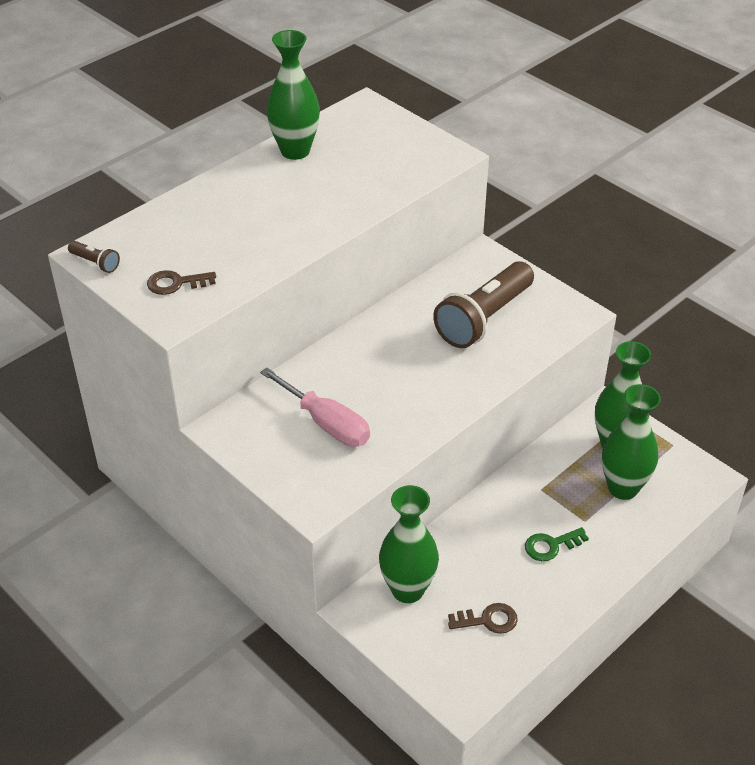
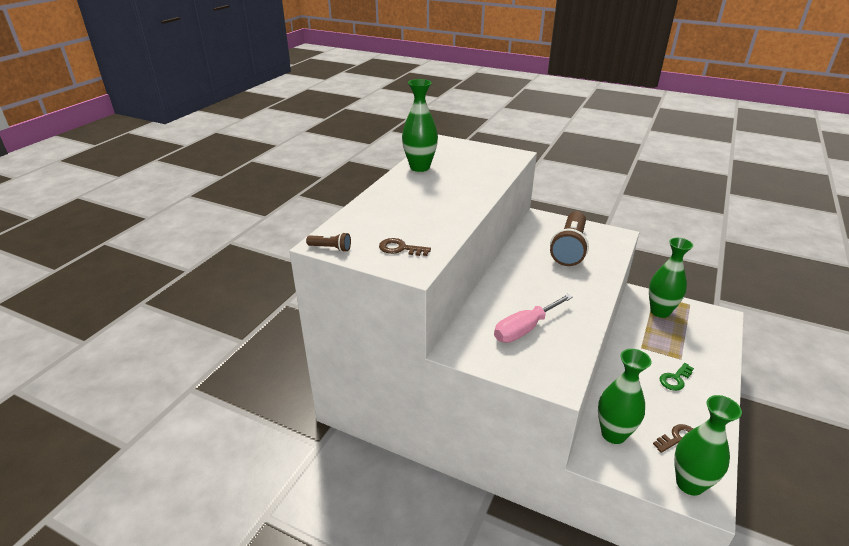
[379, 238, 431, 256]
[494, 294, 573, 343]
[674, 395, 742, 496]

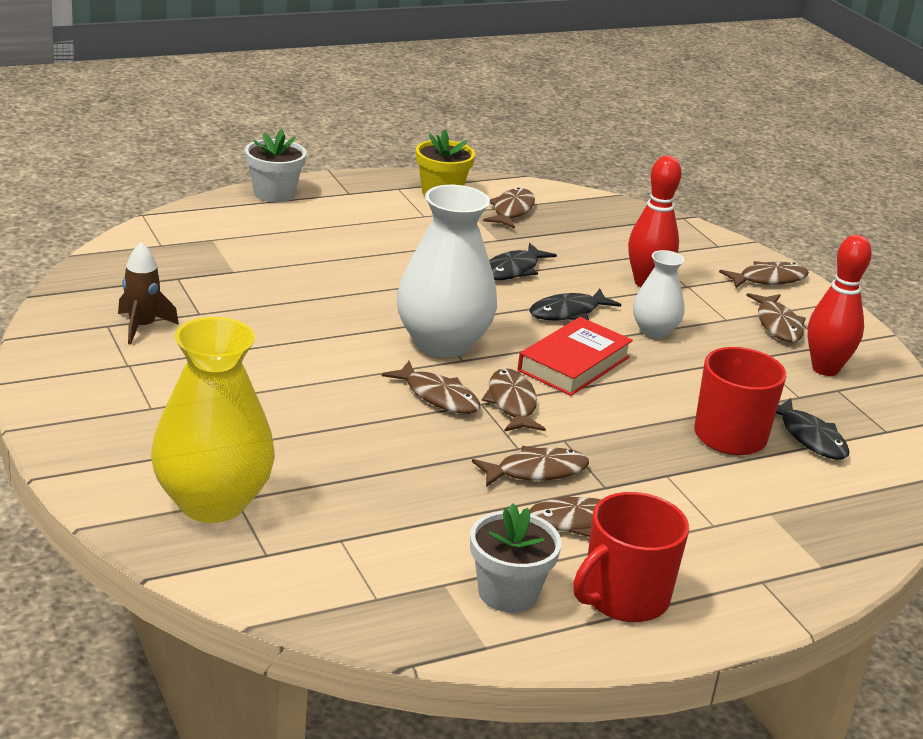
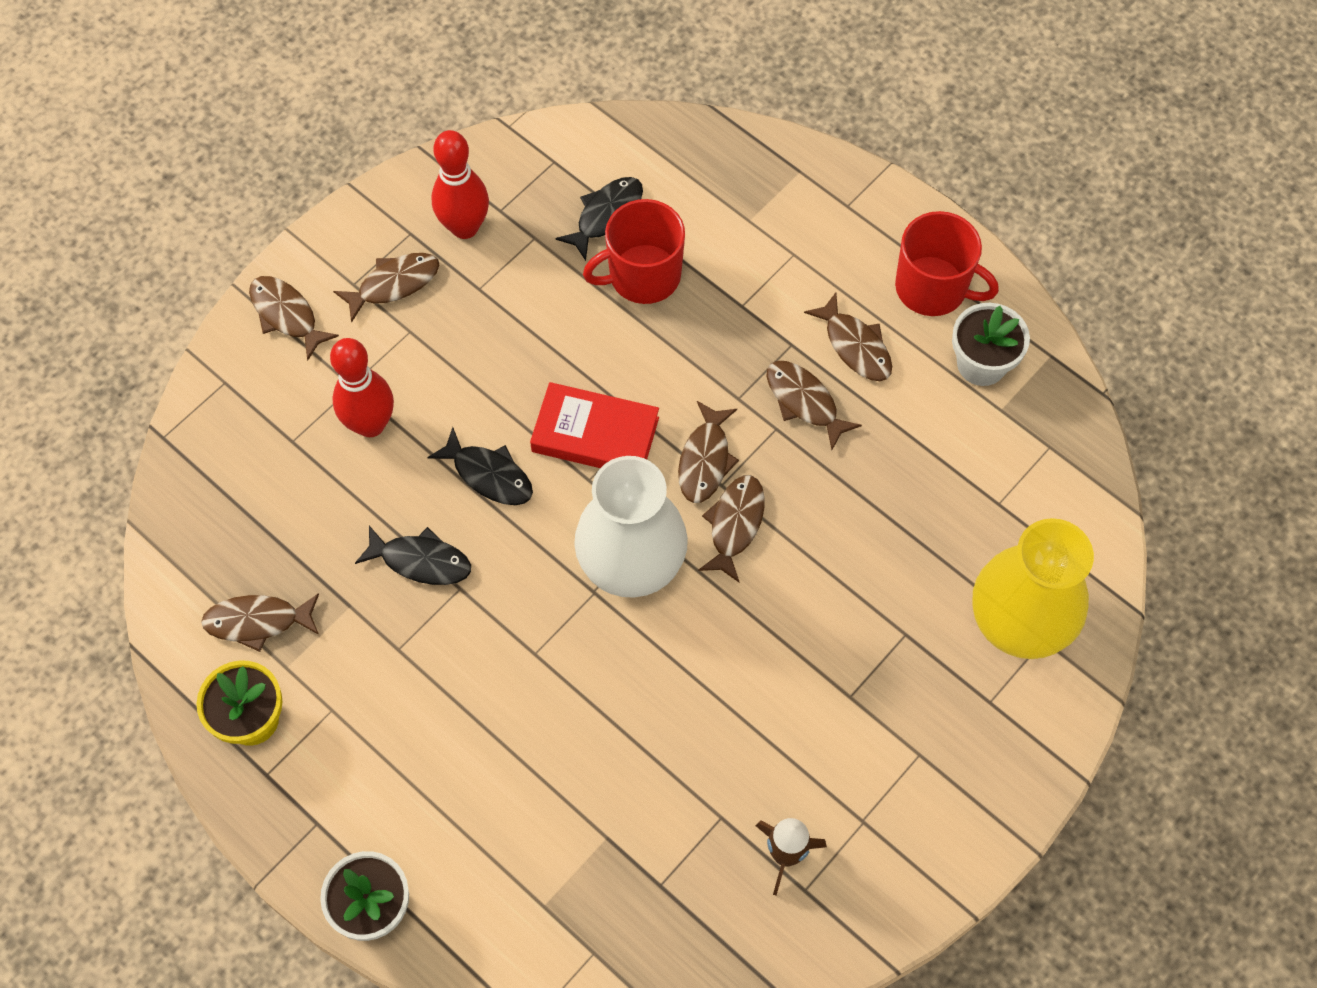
[678, 401, 739, 503]
[633, 250, 684, 338] (first image)

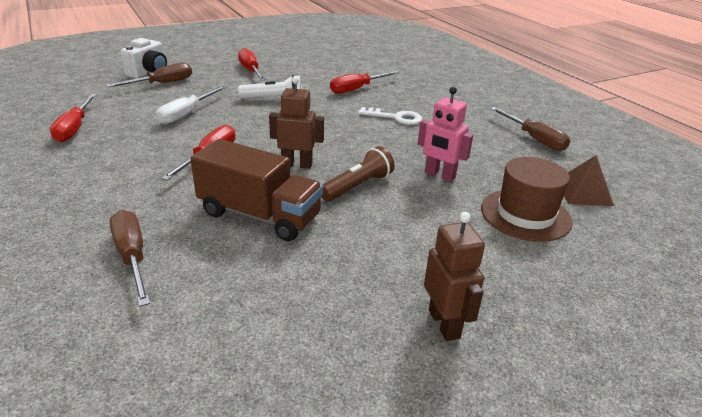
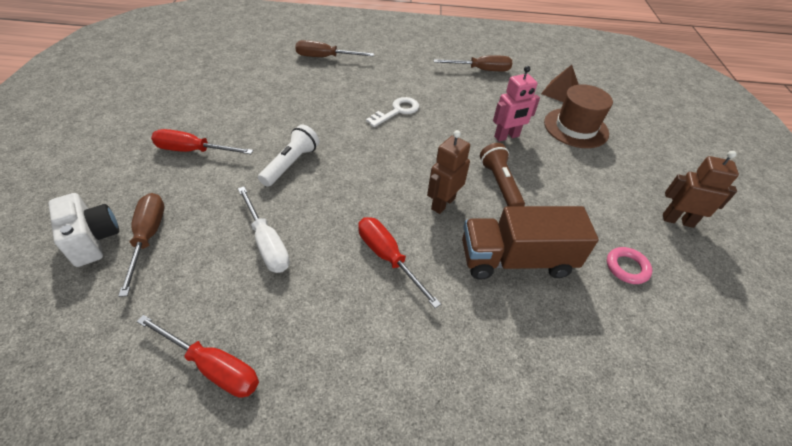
[295, 40, 374, 57]
[462, 206, 599, 280]
[330, 71, 399, 94] (first image)
[607, 247, 652, 284]

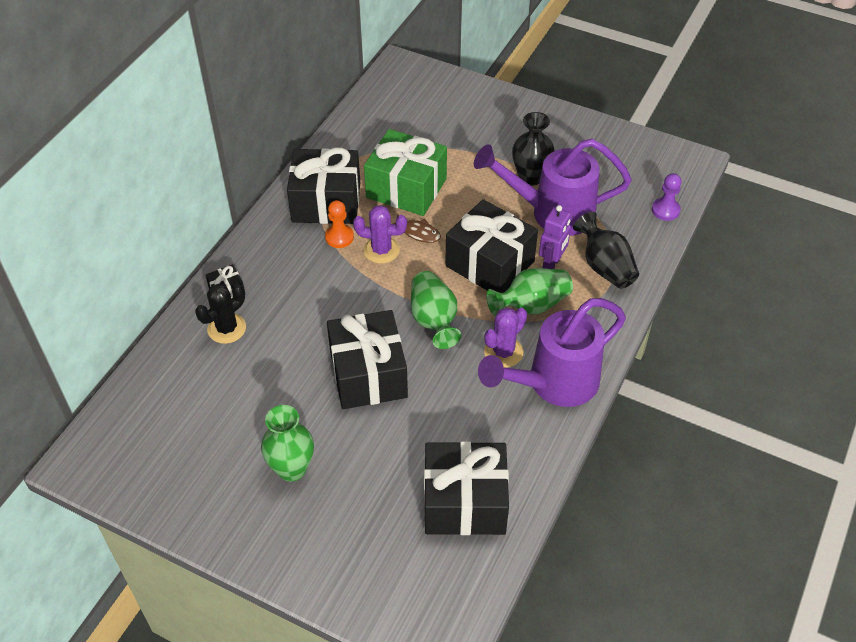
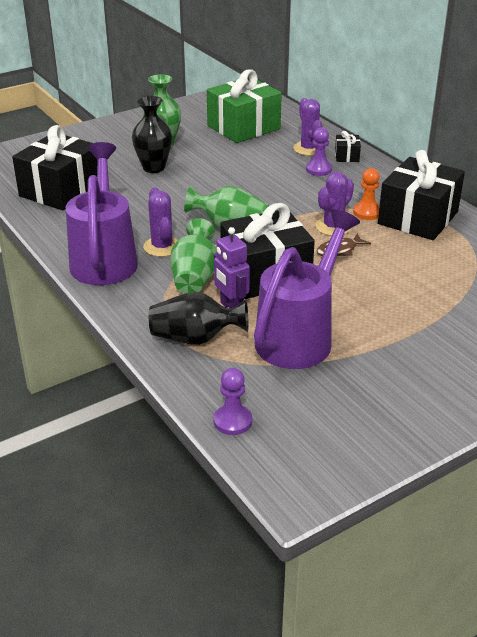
[293, 98, 322, 156]
[327, 310, 408, 409] (first image)
[207, 69, 282, 143]
[132, 96, 172, 173]
[306, 127, 332, 176]

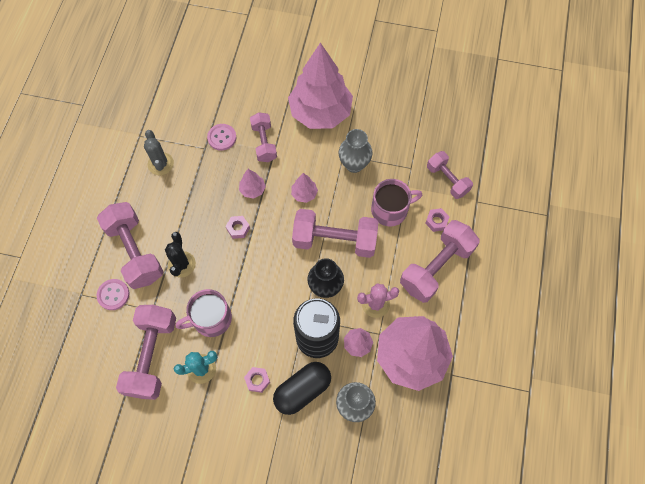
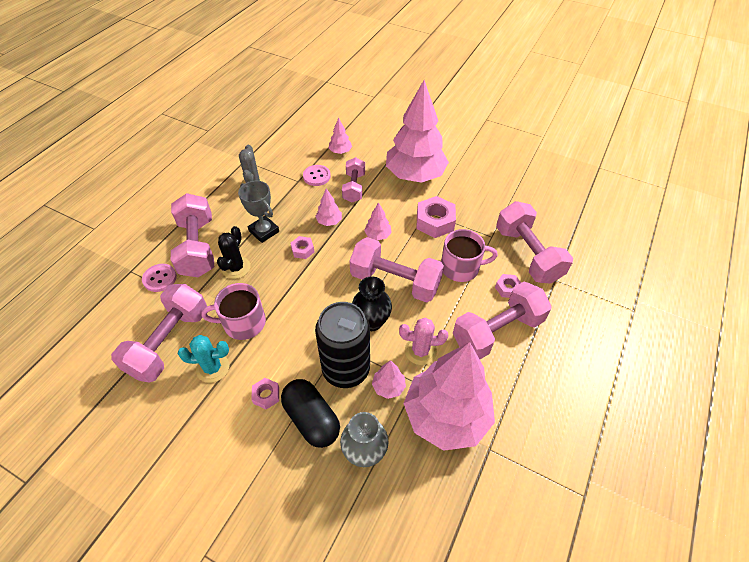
[281, 379, 340, 448]
[416, 196, 456, 238]
[496, 201, 573, 284]
[238, 181, 279, 243]
[329, 117, 352, 154]

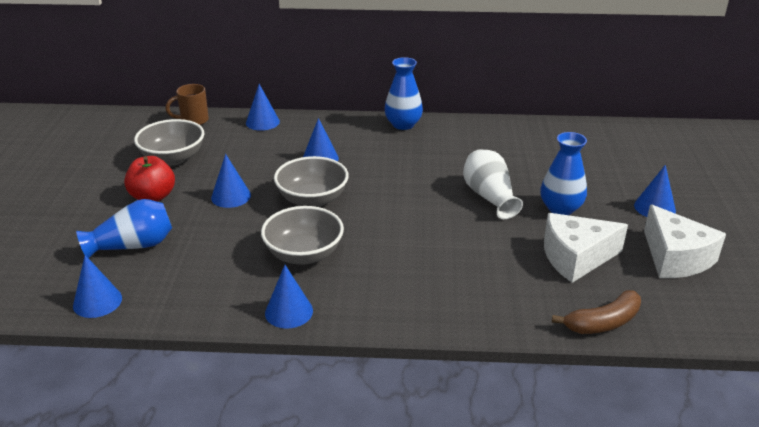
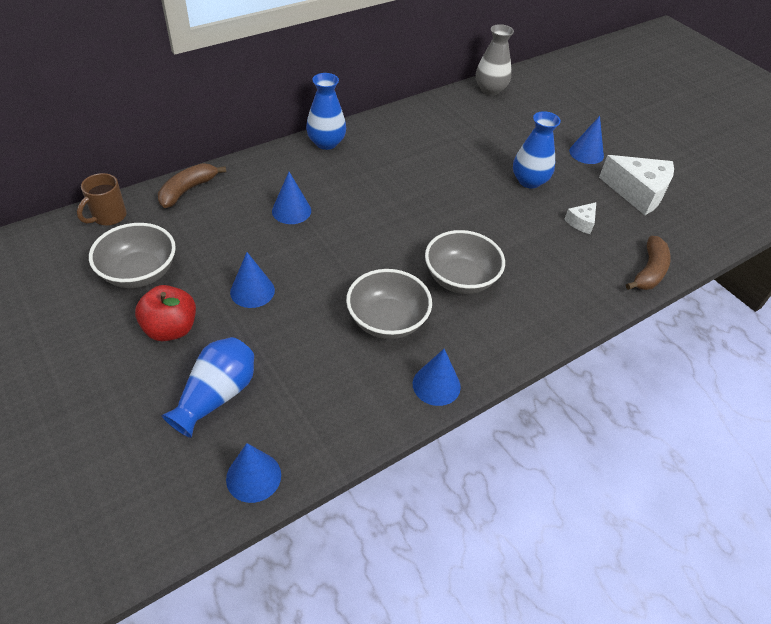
[158, 163, 226, 208]
[425, 230, 505, 294]
[463, 149, 523, 219] (first image)
[564, 202, 596, 234]
[476, 24, 514, 95]

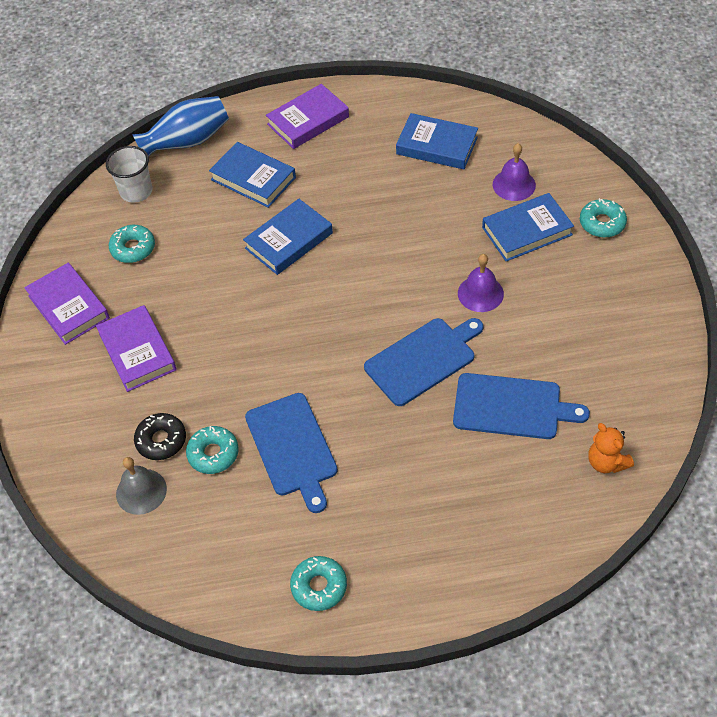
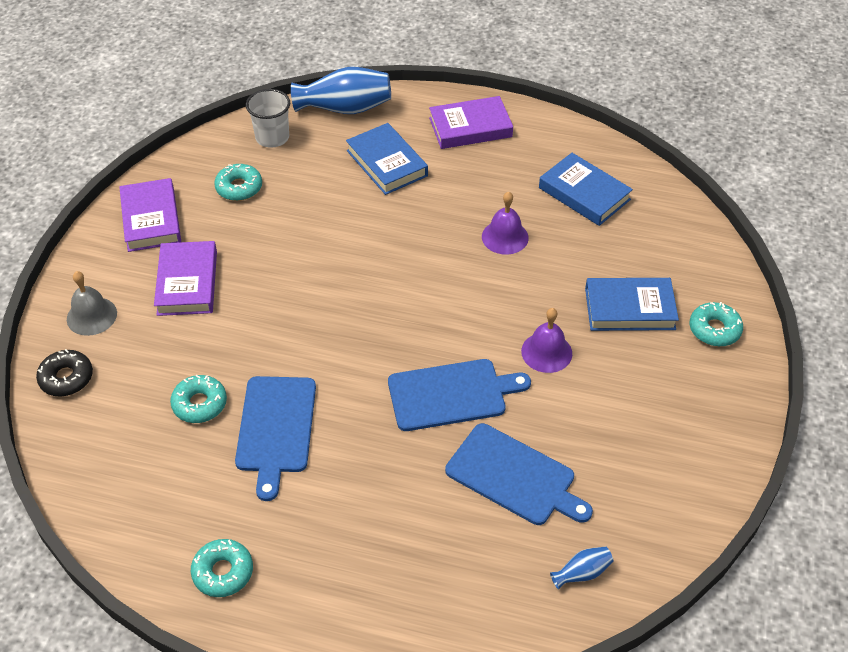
[67, 271, 117, 336]
[36, 349, 93, 397]
[243, 199, 333, 275] (first image)
[482, 192, 529, 255]
[550, 546, 614, 590]

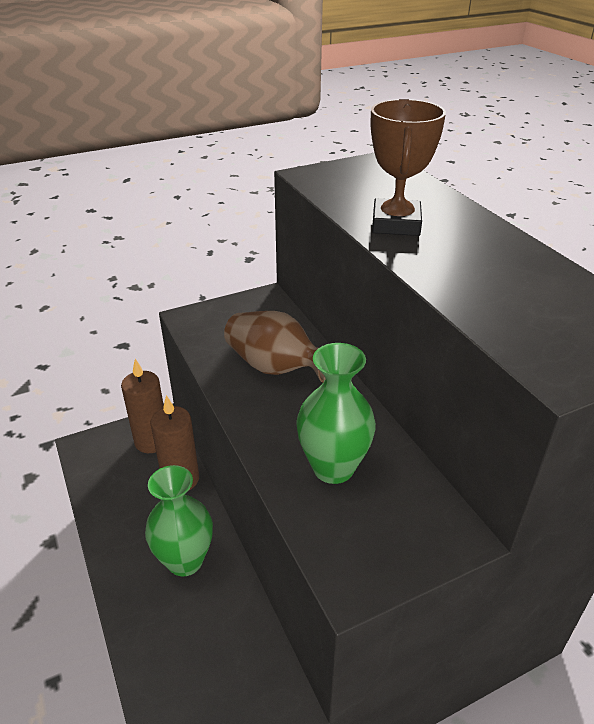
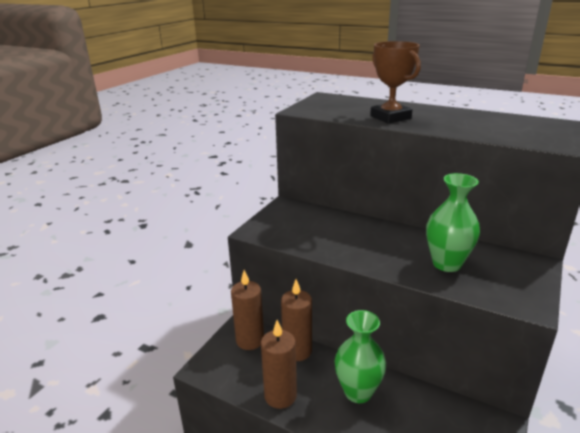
[224, 311, 326, 383] (first image)
[261, 320, 297, 409]

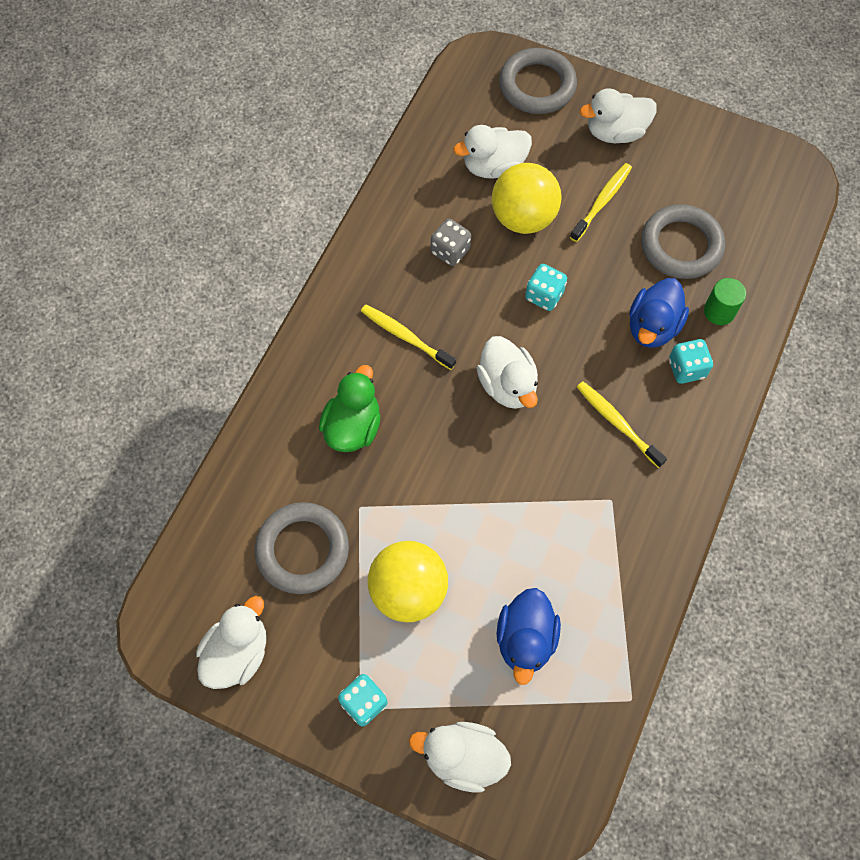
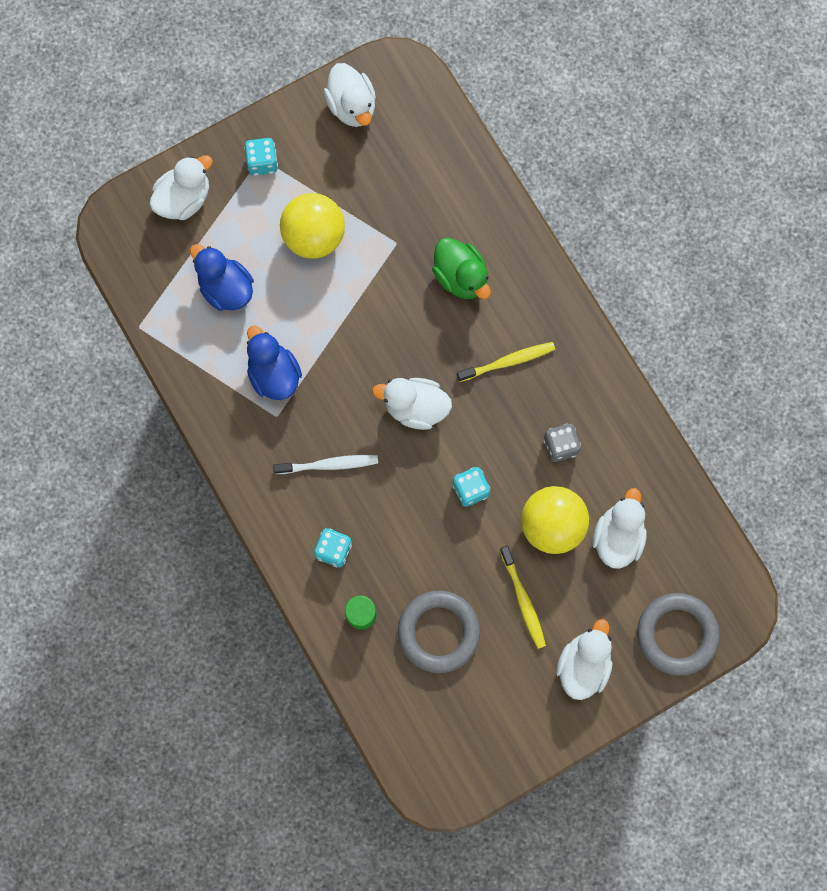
[255, 502, 349, 594] (first image)
[273, 455, 378, 474]
[247, 325, 302, 400]

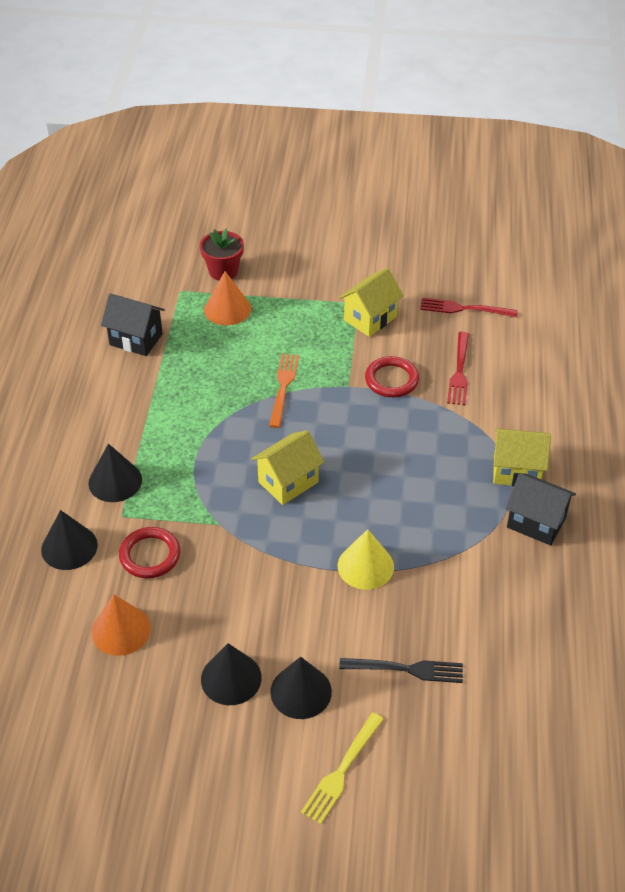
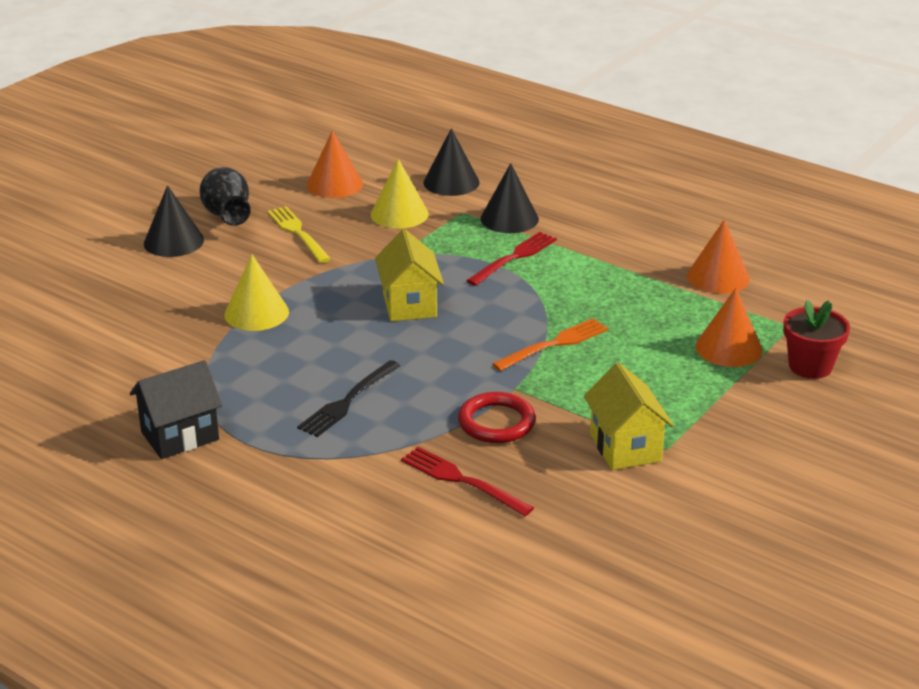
[687, 220, 750, 294]
[371, 159, 429, 229]
[199, 167, 251, 226]
[492, 318, 608, 371]
[267, 206, 331, 263]
[297, 360, 401, 437]
[466, 232, 557, 286]
[493, 428, 551, 486] (first image)

